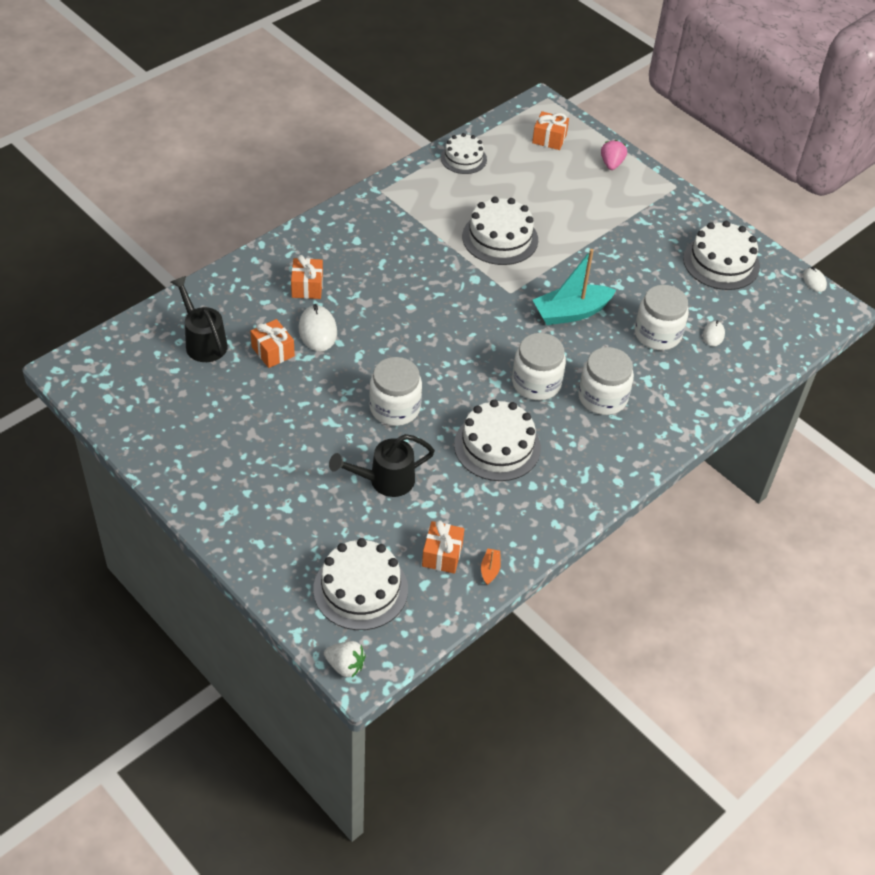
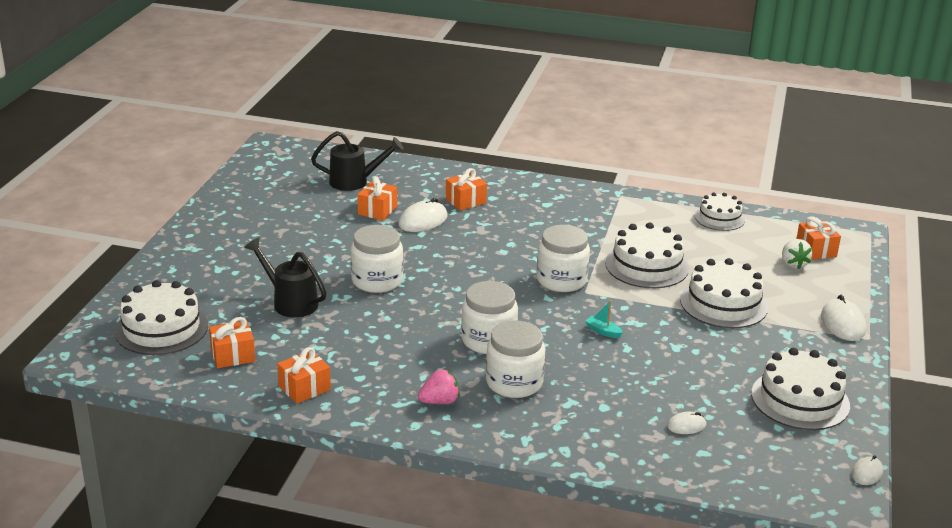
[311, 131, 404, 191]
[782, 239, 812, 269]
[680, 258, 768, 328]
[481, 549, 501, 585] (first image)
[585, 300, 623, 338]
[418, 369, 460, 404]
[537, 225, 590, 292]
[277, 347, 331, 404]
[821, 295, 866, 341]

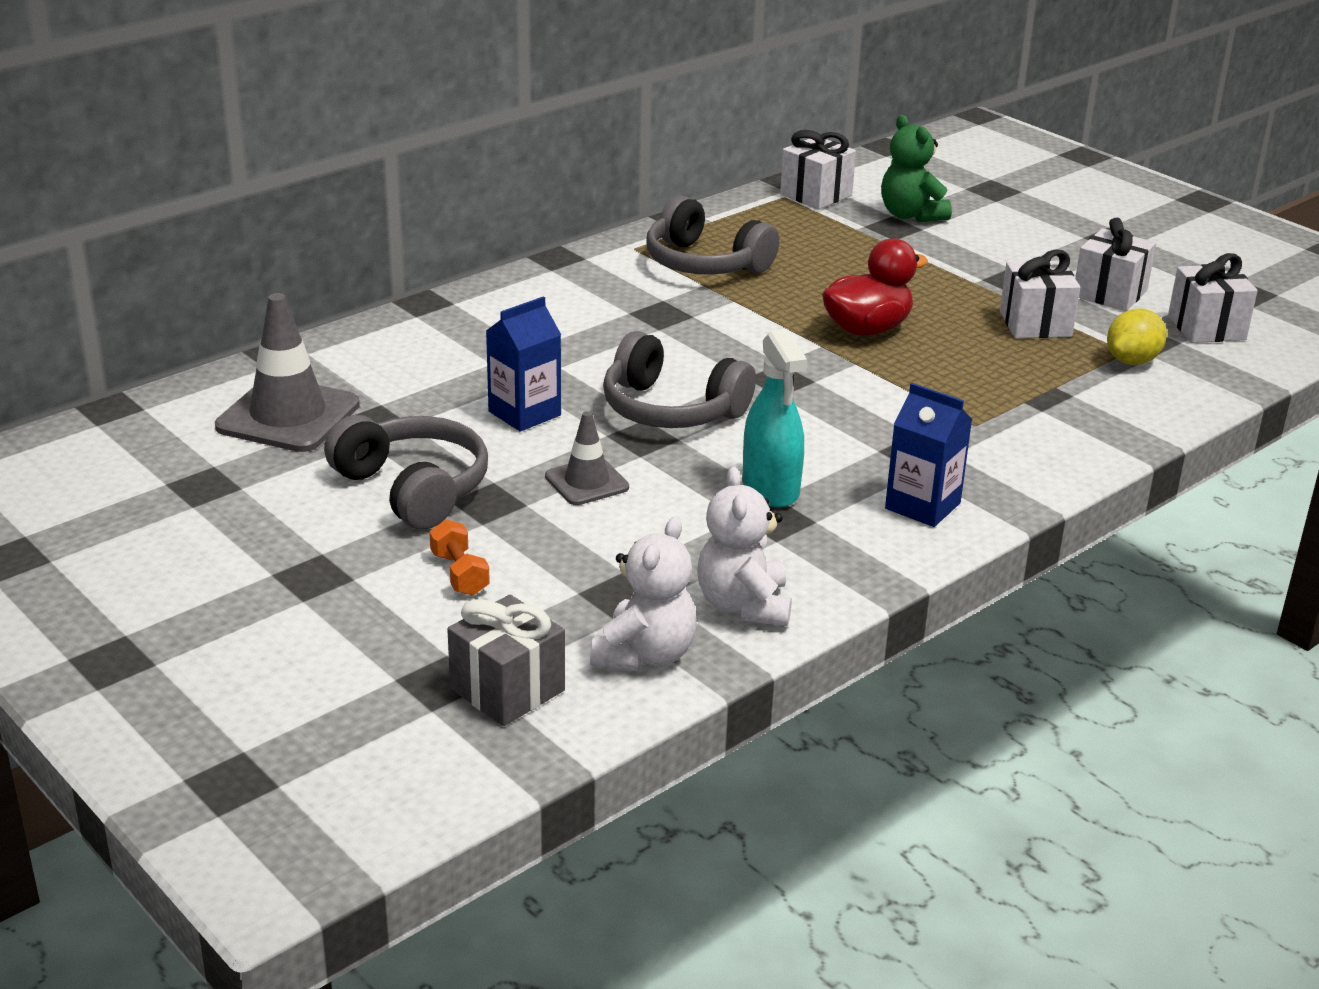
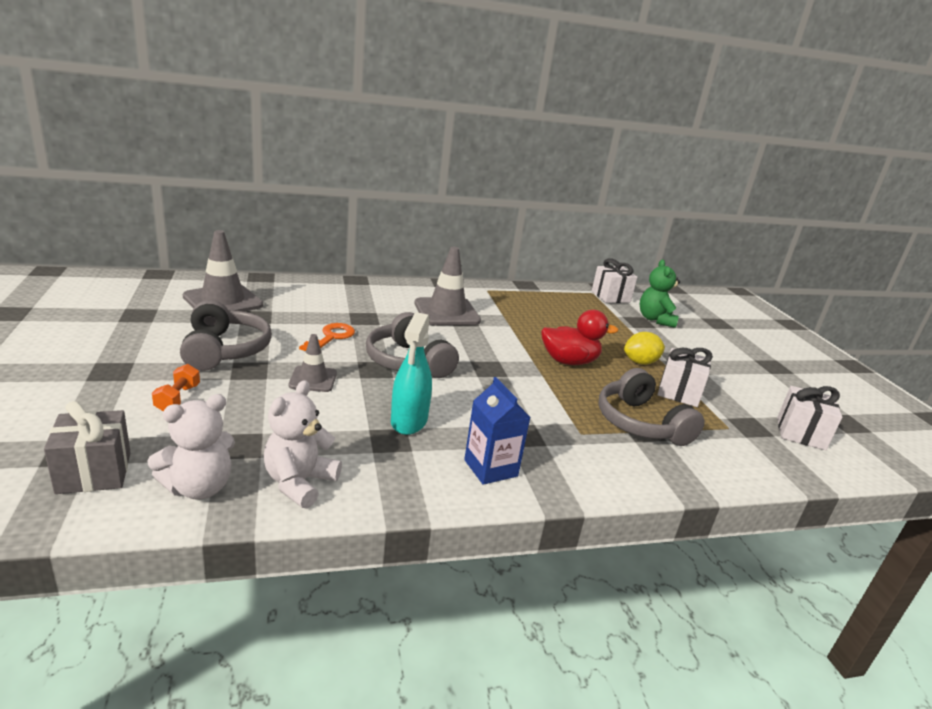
[299, 323, 355, 351]
[598, 368, 705, 446]
[1075, 218, 1156, 311] (first image)
[624, 332, 665, 365]
[414, 247, 481, 325]

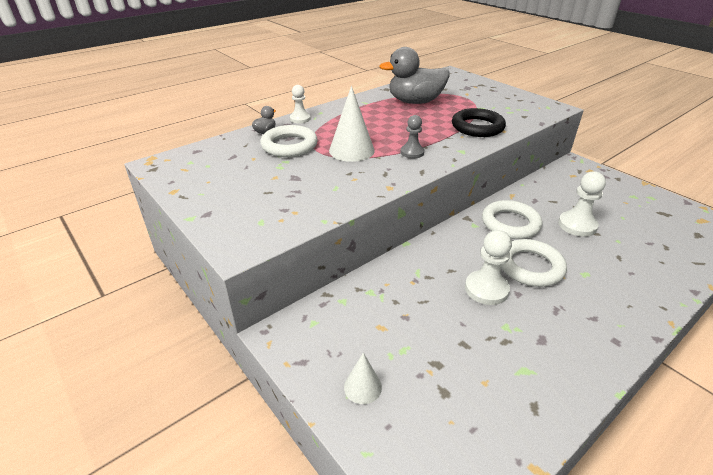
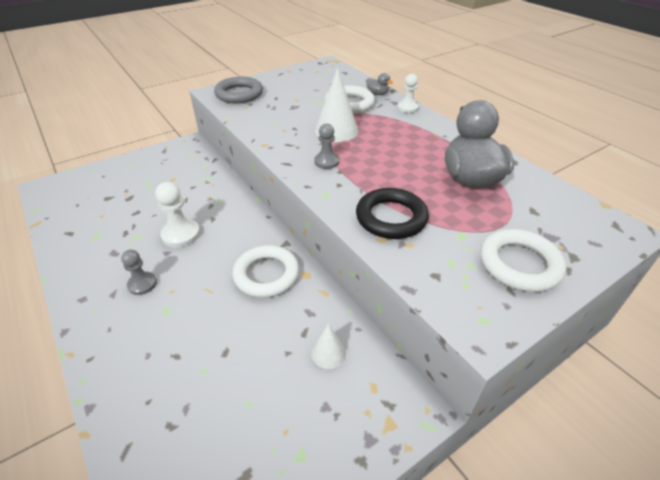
[311, 323, 346, 369]
[480, 229, 566, 292]
[558, 171, 606, 237] (first image)
[121, 250, 157, 295]
[214, 77, 263, 103]

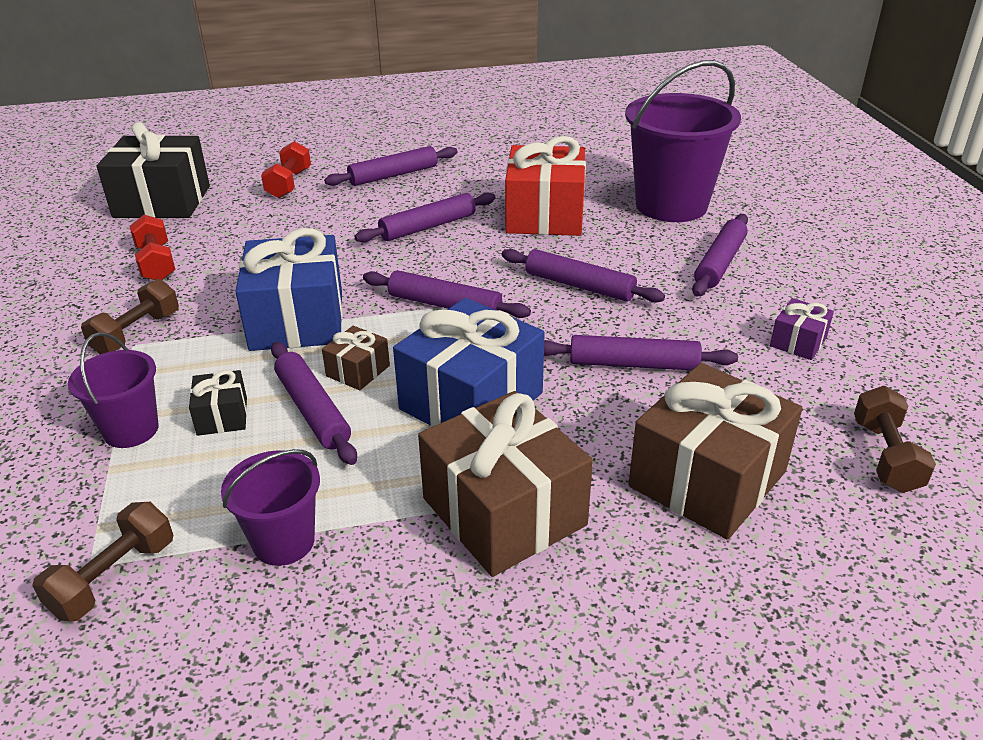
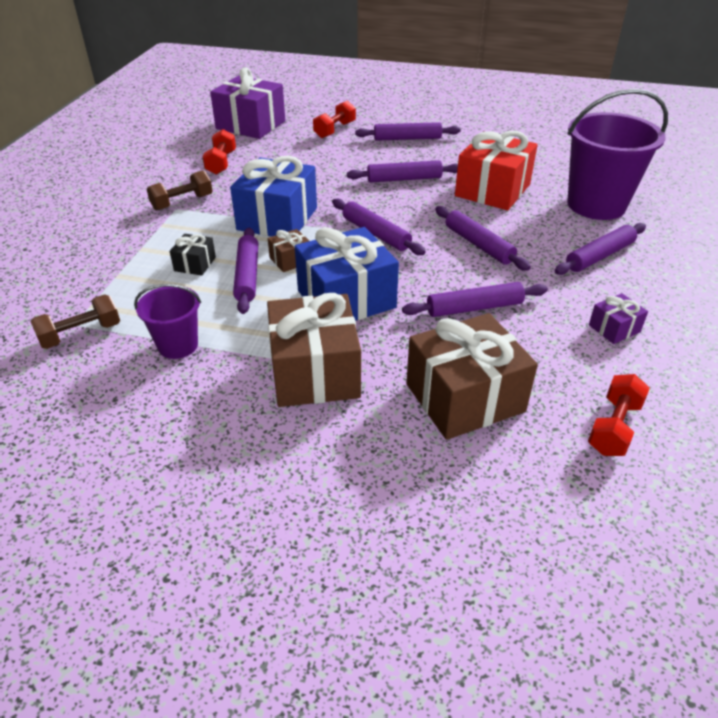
[68, 332, 159, 448] (first image)
[210, 67, 285, 139]
[402, 282, 548, 317]
[588, 374, 650, 456]

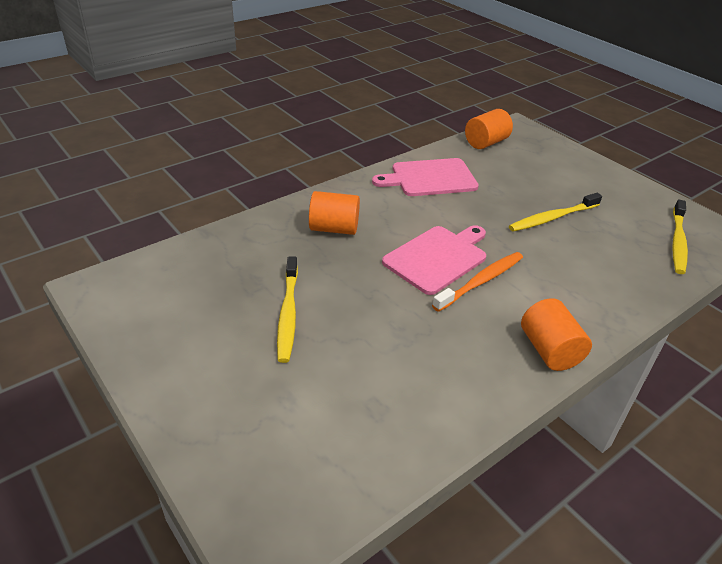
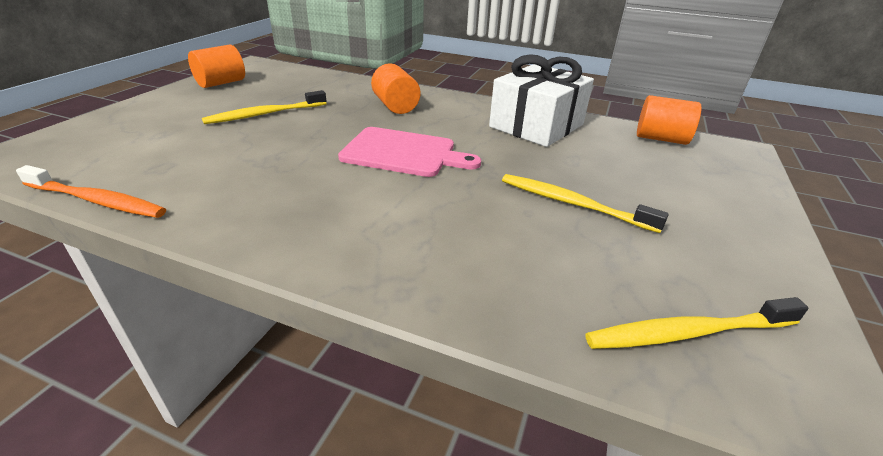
[489, 54, 594, 147]
[16, 165, 166, 218]
[188, 45, 245, 88]

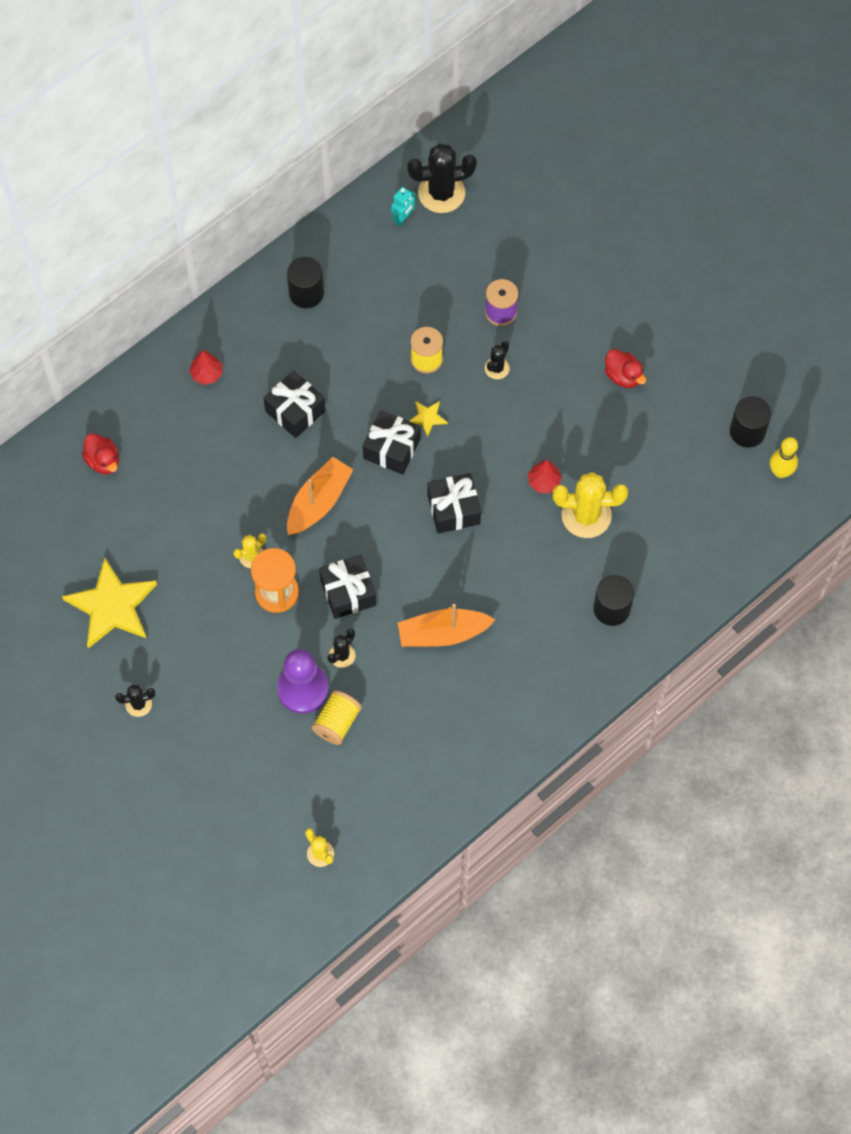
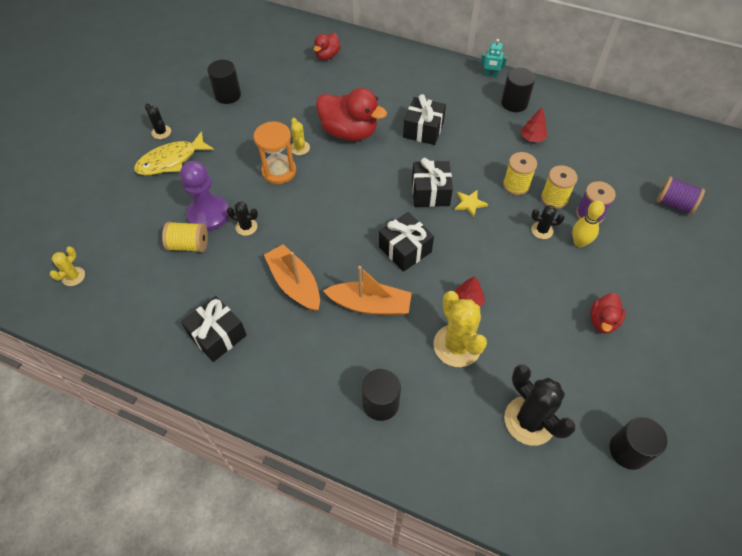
[207, 60, 241, 104]
[521, 108, 548, 142]
[291, 118, 310, 155]
[323, 266, 412, 316]
[181, 296, 247, 362]
[480, 39, 507, 78]
[504, 364, 576, 446]
[572, 200, 605, 247]
[134, 131, 214, 175]
[316, 88, 387, 141]
[541, 165, 578, 209]
[657, 176, 705, 215]

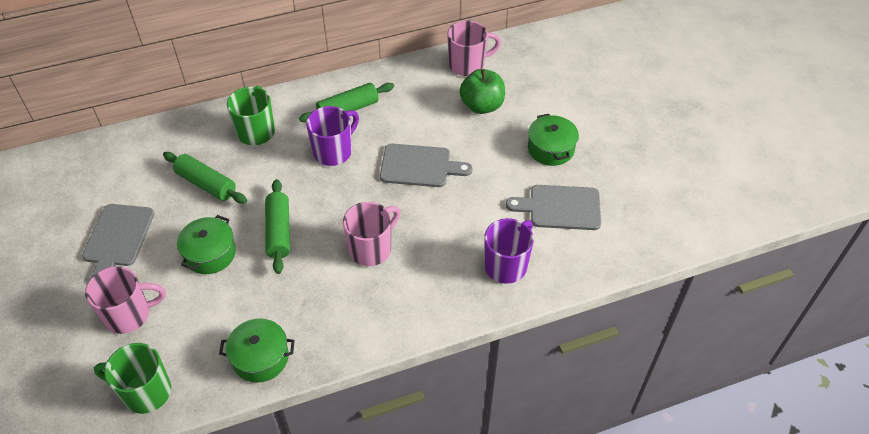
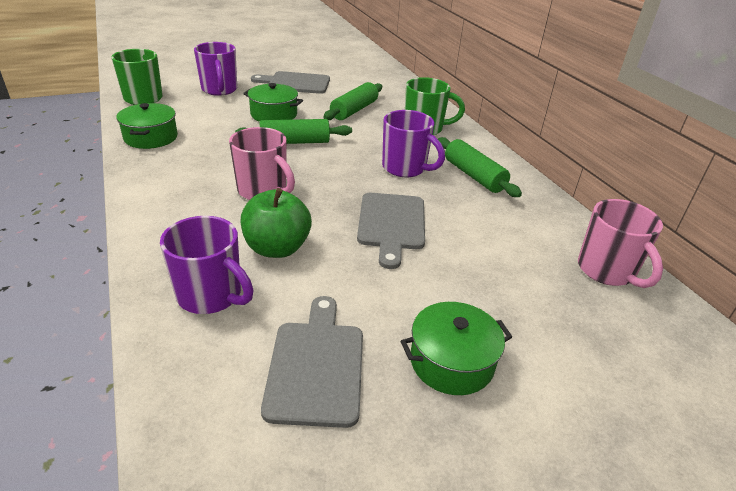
[194, 42, 237, 96]
[241, 188, 312, 258]

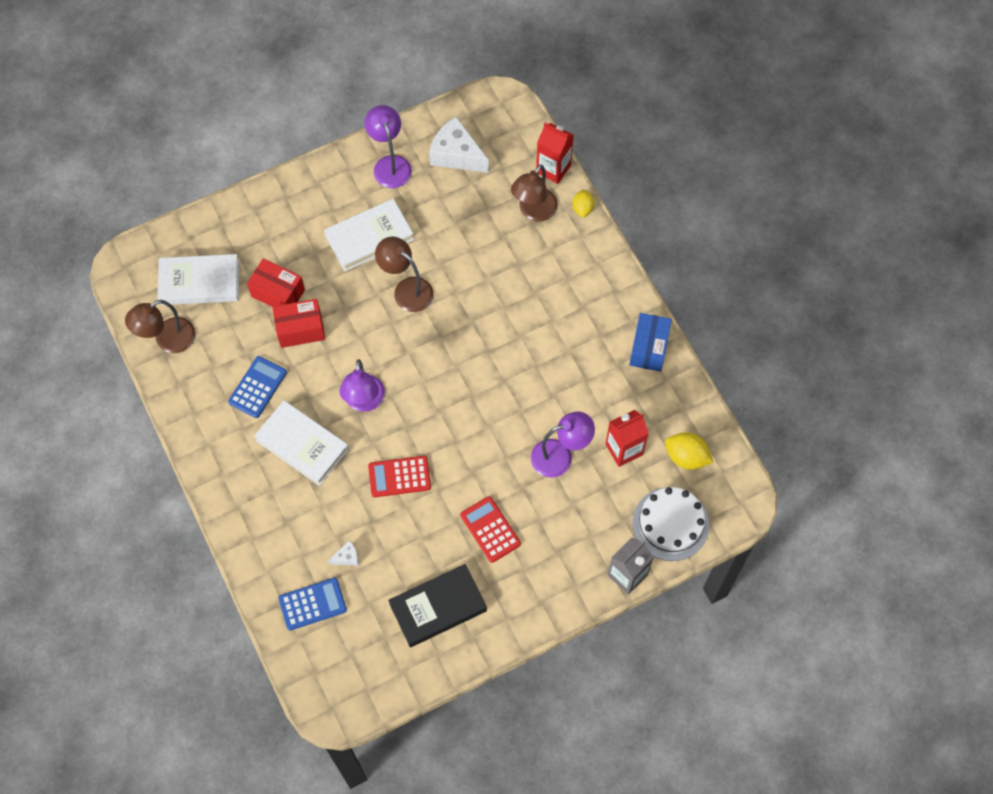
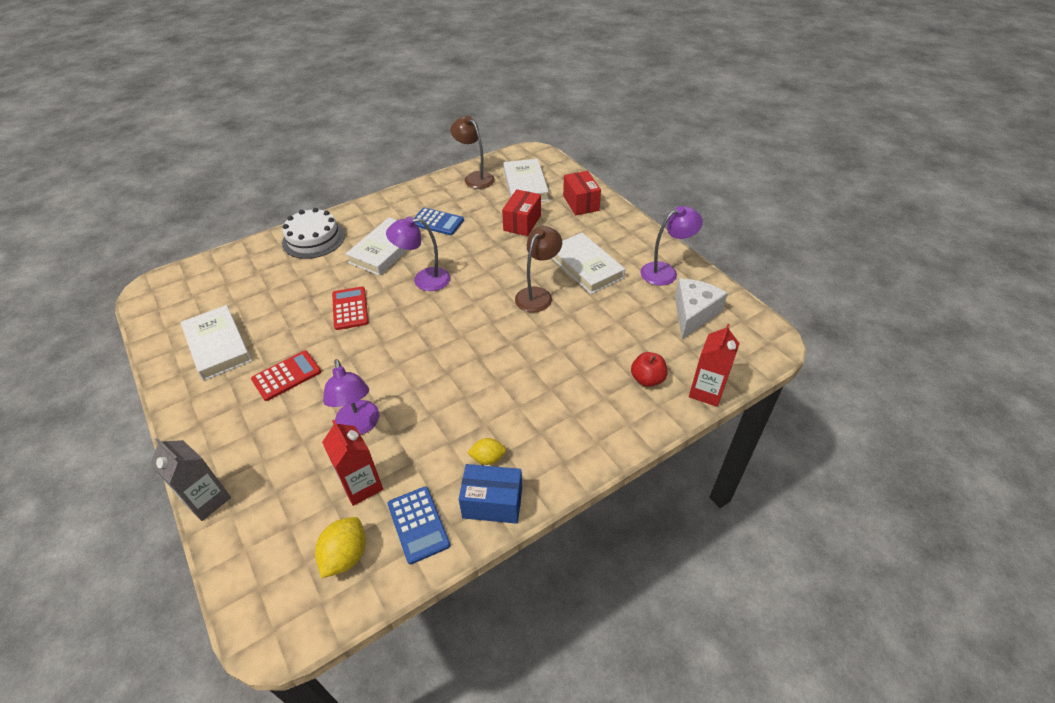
[563, 171, 601, 215]
[387, 487, 450, 564]
[328, 540, 359, 566] (first image)
[181, 305, 252, 380]
[631, 352, 667, 387]
[468, 438, 506, 465]
[282, 208, 345, 259]

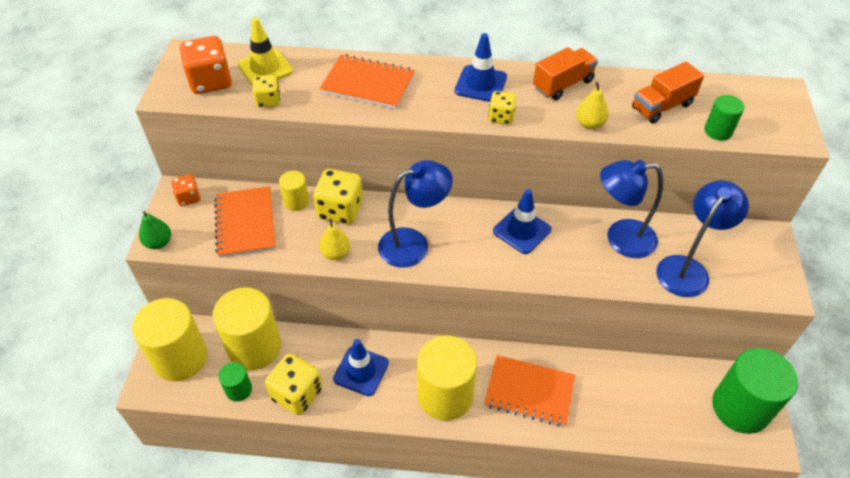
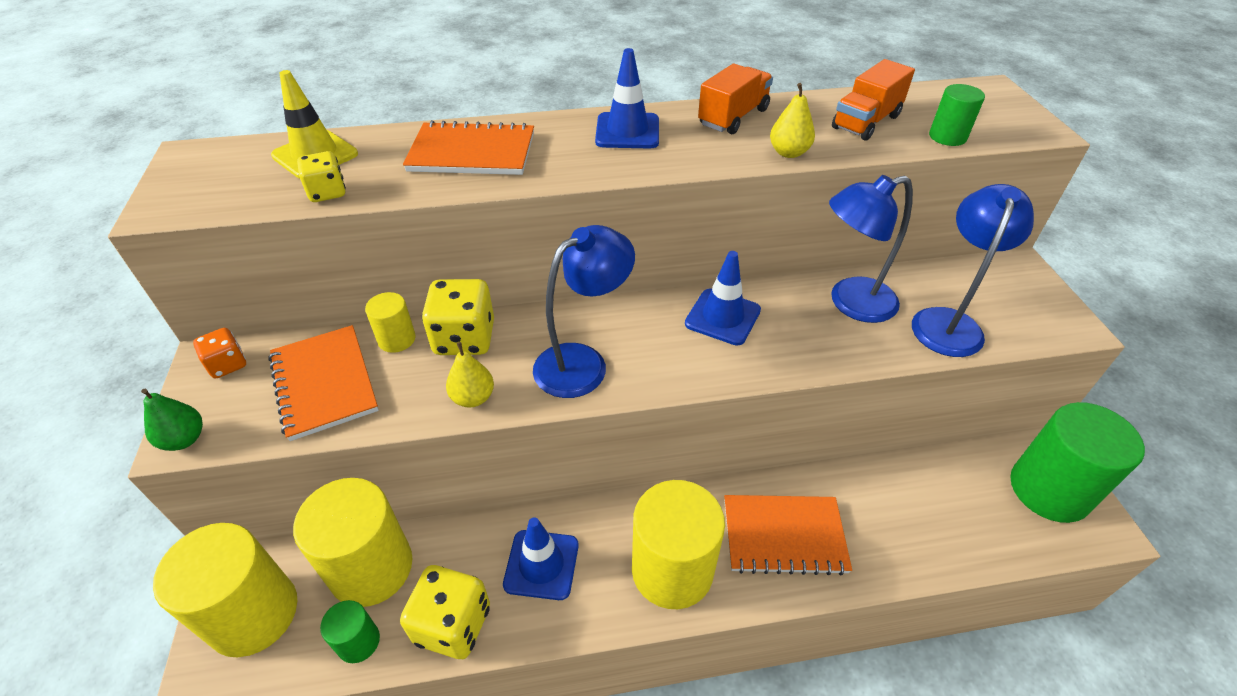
[180, 36, 232, 94] (first image)
[488, 91, 516, 125] (first image)

